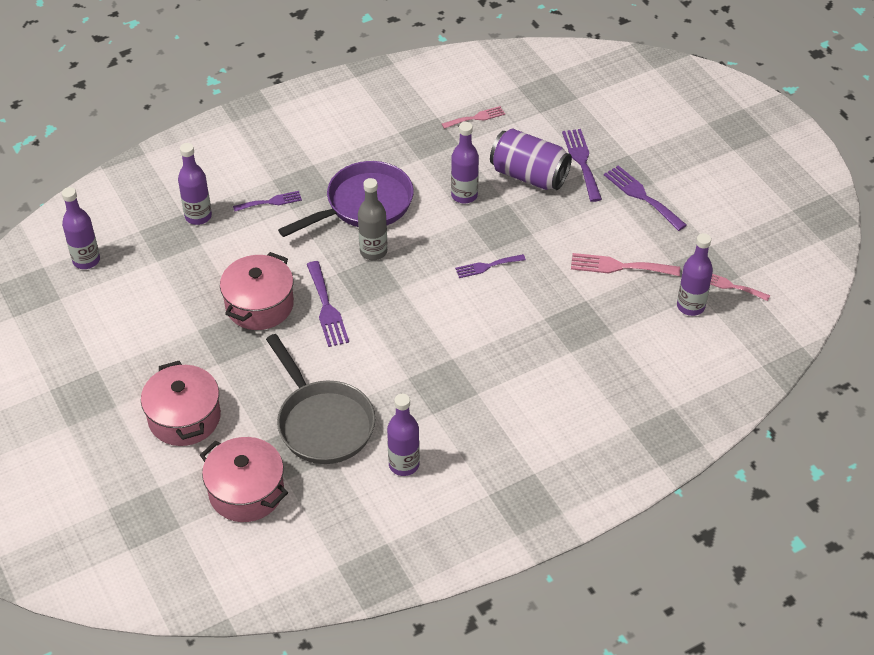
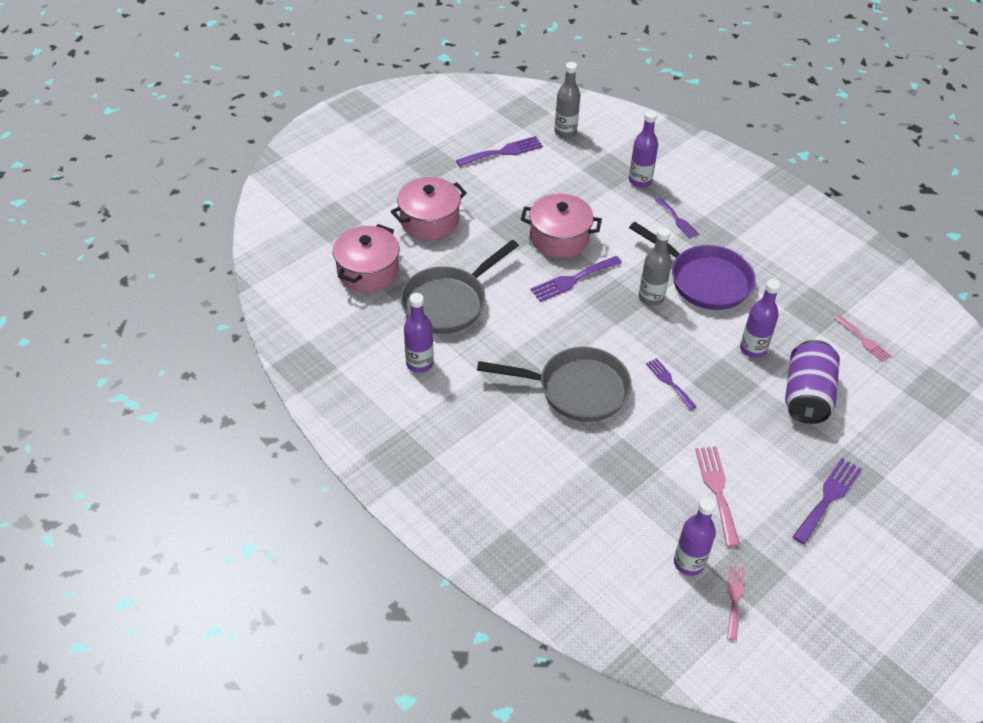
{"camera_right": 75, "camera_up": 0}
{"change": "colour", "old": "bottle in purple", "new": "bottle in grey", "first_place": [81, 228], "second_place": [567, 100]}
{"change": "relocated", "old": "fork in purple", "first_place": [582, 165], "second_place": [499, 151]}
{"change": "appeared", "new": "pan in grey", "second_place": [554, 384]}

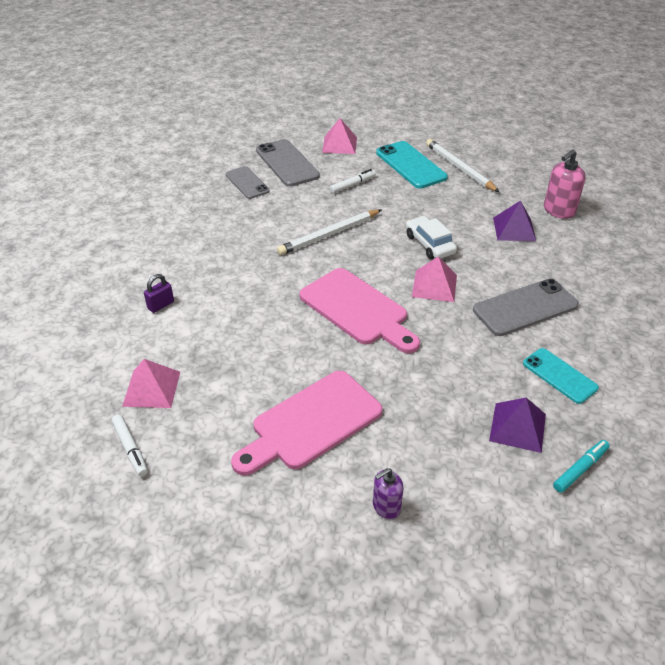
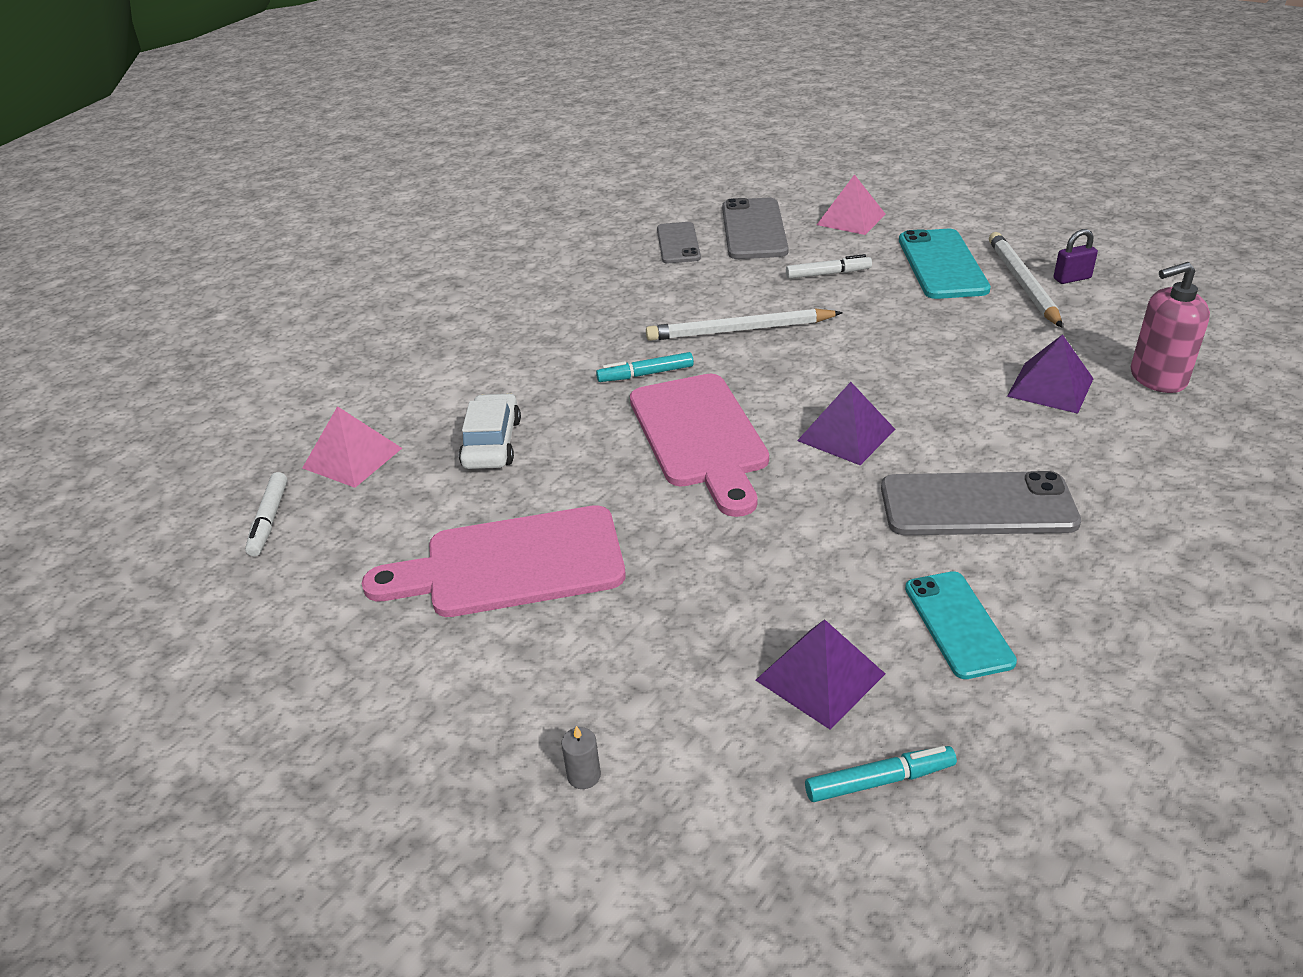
{"camera_right": 30, "camera_up": -5}
{"change": "relocated", "old": "padlock in purple", "first_place": [159, 293], "second_place": [1076, 256]}
{"change": "missing", "old": "soap dispenser in purple", "first_place": [388, 493]}
{"change": "relocated", "old": "car in white", "first_place": [431, 237], "second_place": [490, 431]}
{"change": "colour", "old": "pyramid in pink", "new": "pyramid in purple", "first_place": [434, 279], "second_place": [846, 423]}
{"change": "appeared", "new": "candle in grey", "second_place": [581, 757]}
{"change": "appeared", "new": "marker in turquoise", "second_place": [645, 367]}

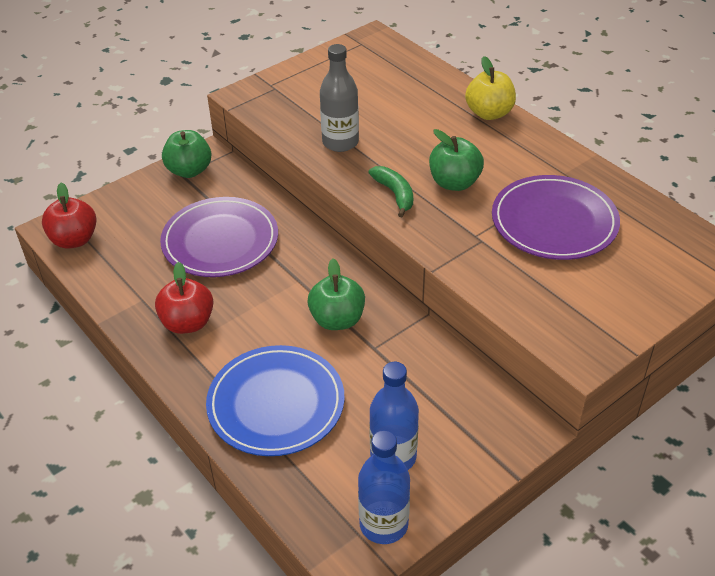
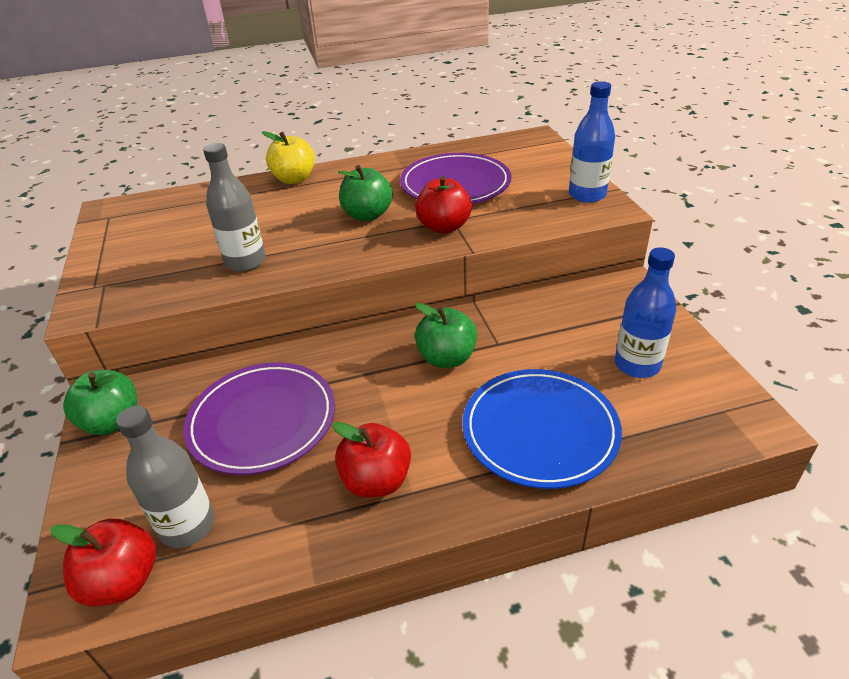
{"camera_right": -65, "camera_up": -5}
{"change": "relocated", "old": "bottle in blue", "first_place": [384, 487], "second_place": [592, 142]}
{"change": "missing", "old": "banana in green", "first_place": [391, 191]}
{"change": "appeared", "new": "bottle in grey", "second_place": [165, 477]}
{"change": "appeared", "new": "apple in red", "second_place": [443, 205]}

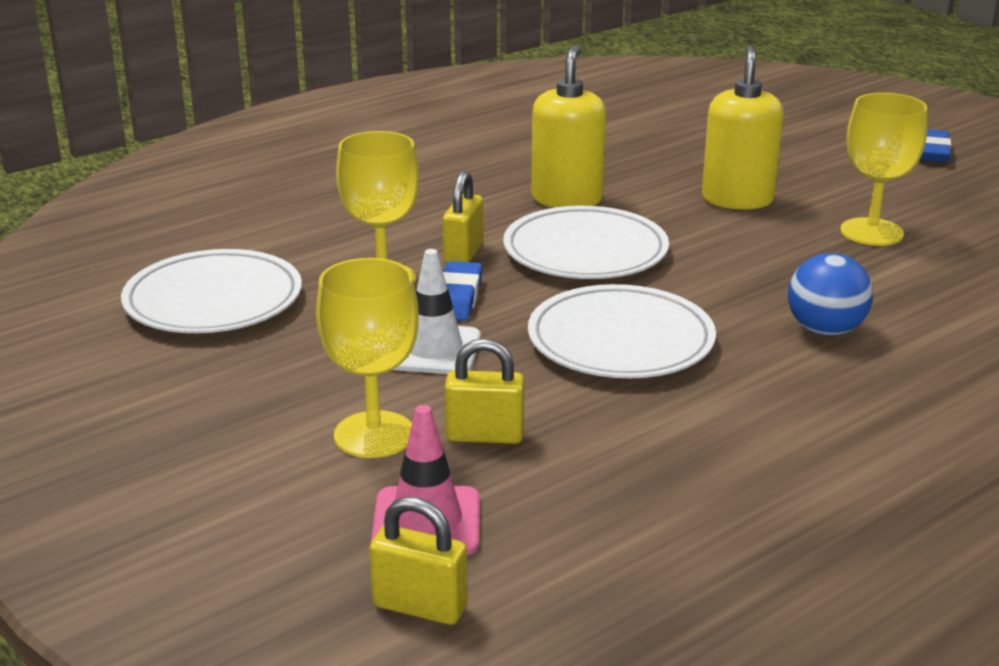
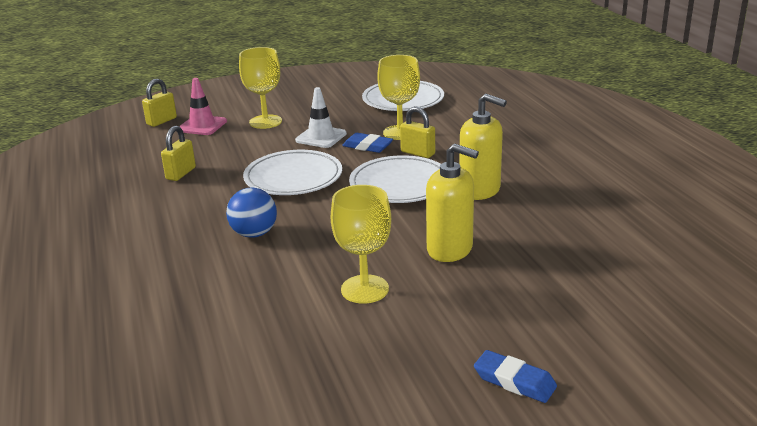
{"camera_right": 110, "camera_up": 0}
{"change": "relocated", "old": "padlock in yellow", "first_place": [484, 391], "second_place": [178, 153]}

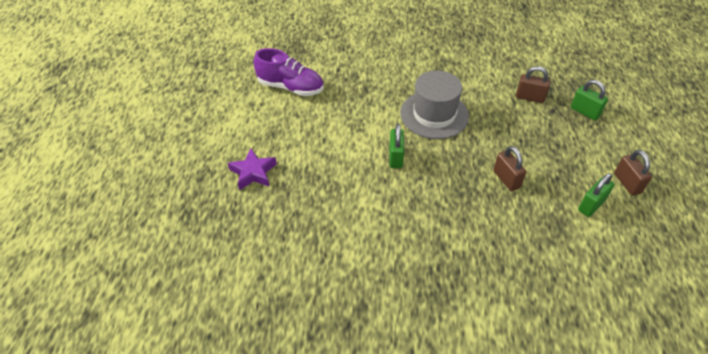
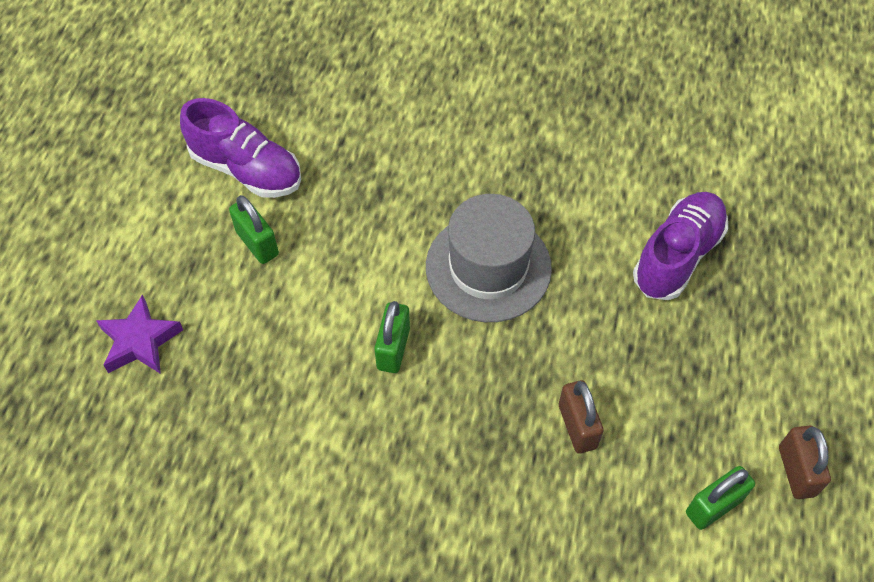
{"camera_right": 10, "camera_up": 10}
{"change": "exchanged", "old": "padlock in brown", "new": "shoe in purple", "first_place": [533, 84], "second_place": [680, 246]}
{"change": "relocated", "old": "padlock in green", "first_place": [589, 100], "second_place": [254, 229]}

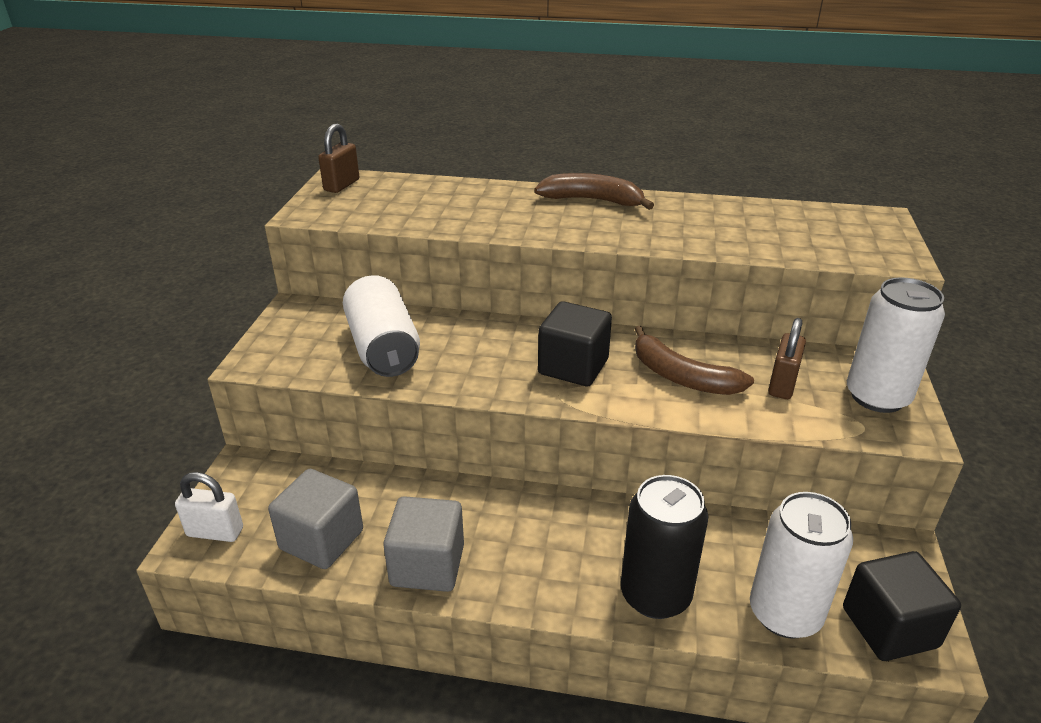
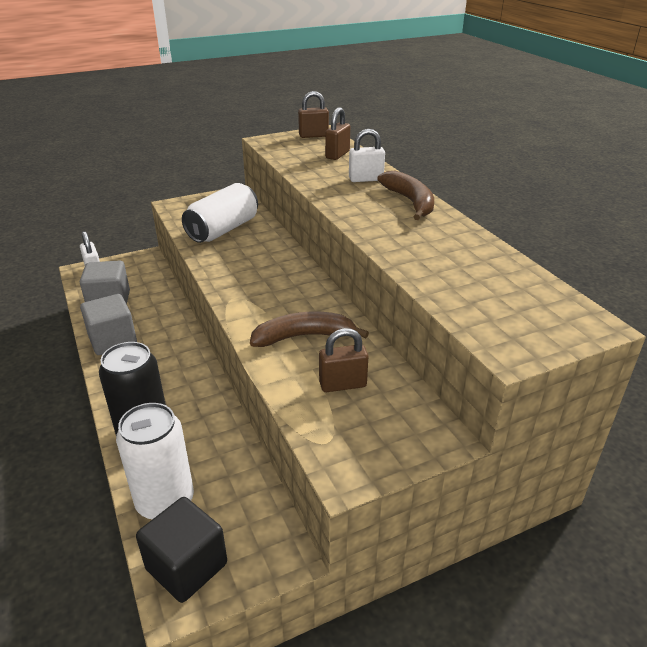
{"camera_right": 55, "camera_up": 0}
{"change": "missing", "old": "cube in black", "first_place": [575, 343]}
{"change": "spun", "old": "banana in brown", "first_place": [694, 360], "second_place": [309, 329], "degrees": 75}
{"change": "missing", "old": "can in white", "first_place": [896, 345]}
{"change": "appeared", "new": "padlock in brown", "second_place": [337, 133]}
{"change": "appeared", "new": "padlock in white", "second_place": [367, 155]}

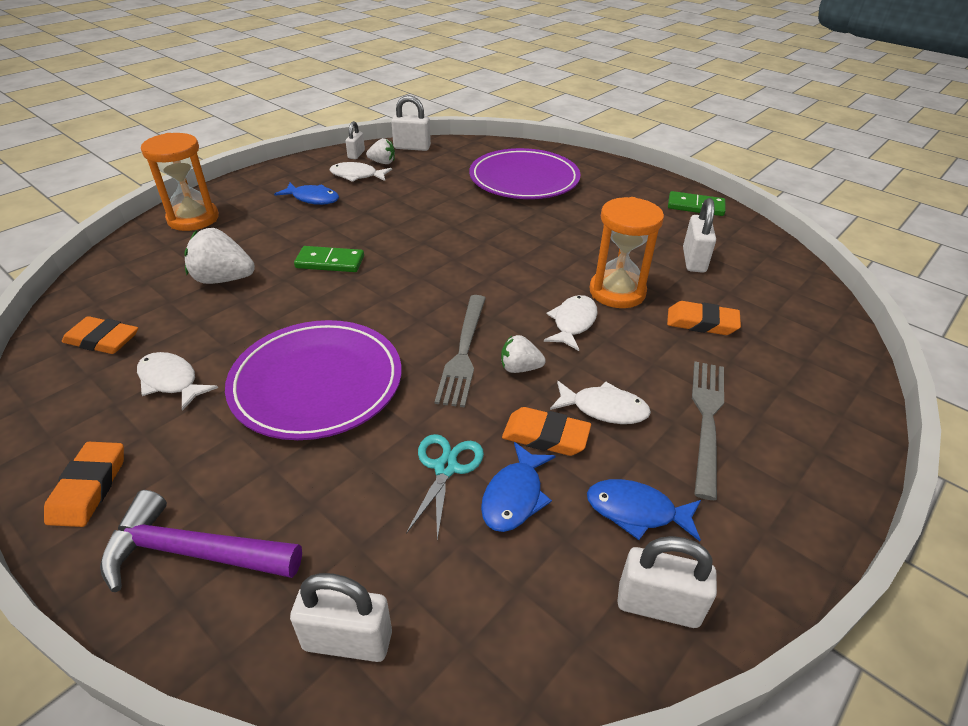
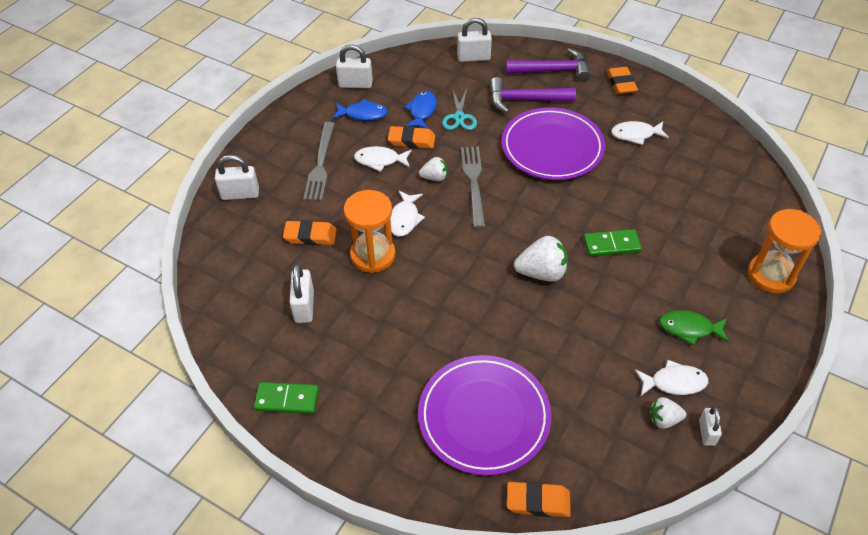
{"camera_right": 170, "camera_up": 10}
{"change": "relocated", "old": "eraser in orange", "first_place": [100, 335], "second_place": [539, 499]}
{"change": "spun", "old": "fish in white", "first_place": [177, 381], "second_place": [640, 133], "degrees": 150}
{"change": "relocated", "old": "strawberry in white", "first_place": [219, 256], "second_place": [541, 259]}
{"change": "colour", "old": "fish in blue", "new": "fish in green", "first_place": [306, 194], "second_place": [694, 328]}
{"change": "relocated", "old": "padlock in white", "first_place": [411, 123], "second_place": [237, 177]}
{"change": "appeared", "new": "hammer in purple", "second_place": [533, 95]}

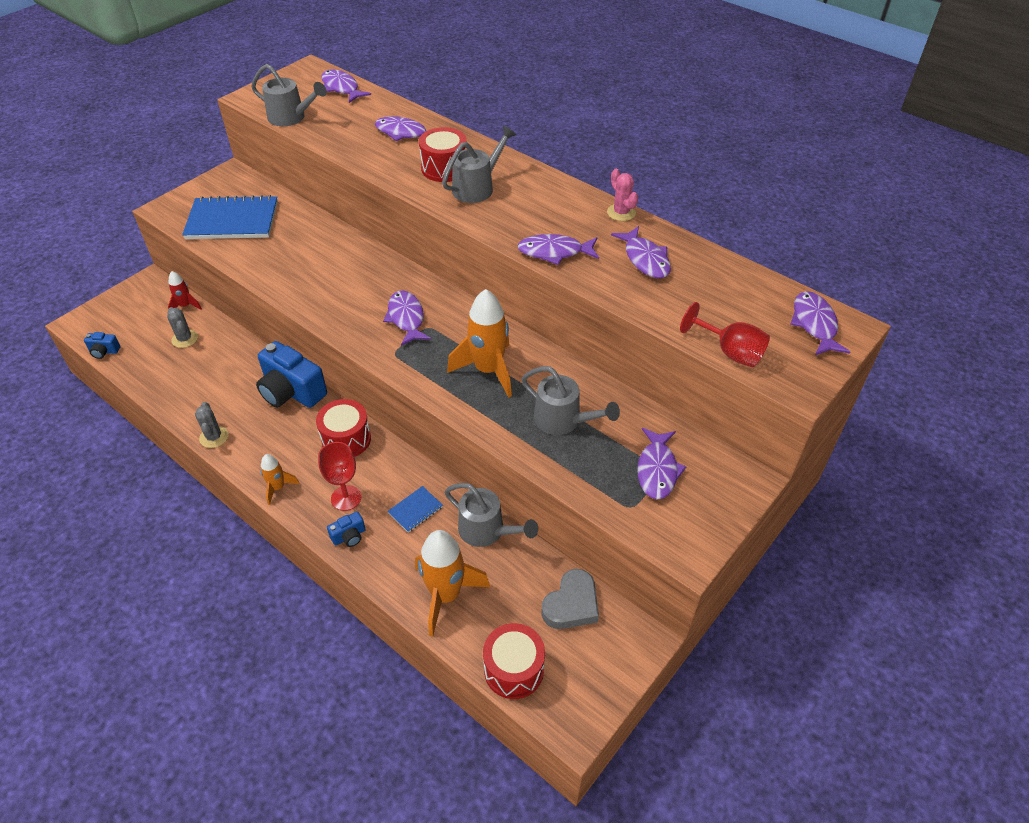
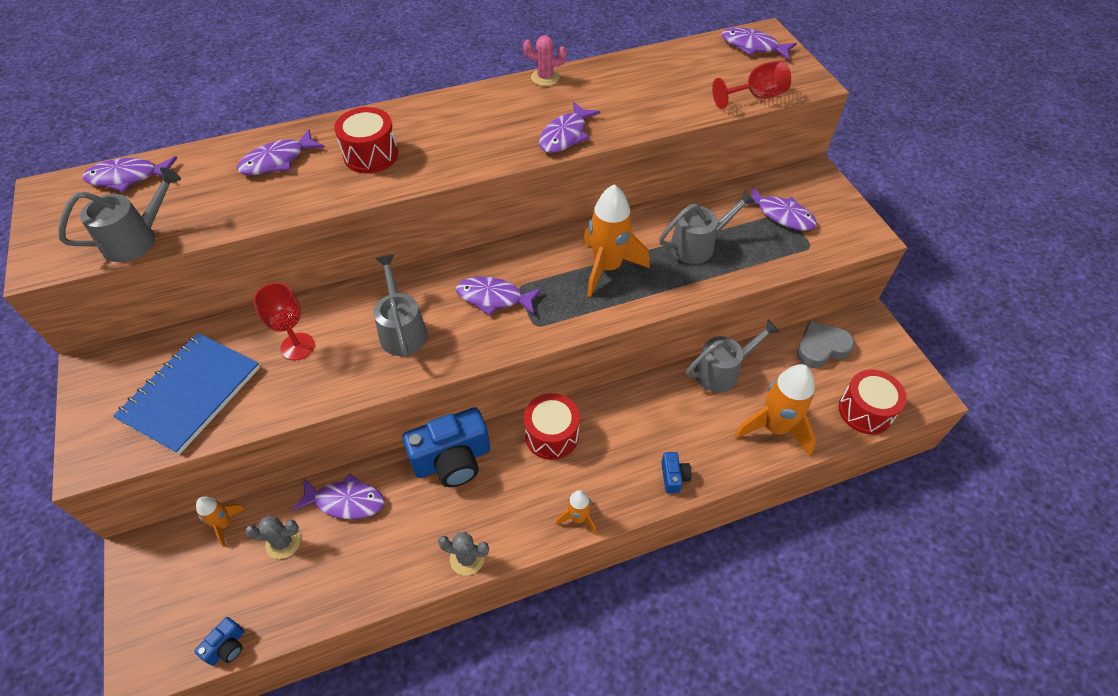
{"camera_right": -60, "camera_up": 5}
{"change": "colour", "old": "rocket in red", "new": "rocket in orange", "first_place": [185, 290], "second_place": [221, 522]}
{"change": "relocated", "old": "goblet in red", "first_place": [339, 476], "second_place": [284, 321]}
{"change": "missing", "old": "notebook in blue", "first_place": [415, 509]}
{"change": "relocated", "old": "watering can in grey", "first_place": [479, 164], "second_place": [401, 305]}
{"change": "spun", "old": "heart in grey", "first_place": [570, 599], "second_place": [826, 344], "degrees": -90}
{"change": "relocated", "old": "fish in purple", "first_place": [641, 252], "second_place": [338, 496]}

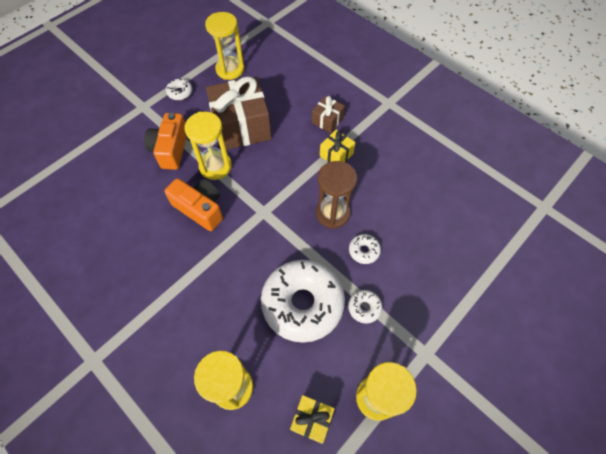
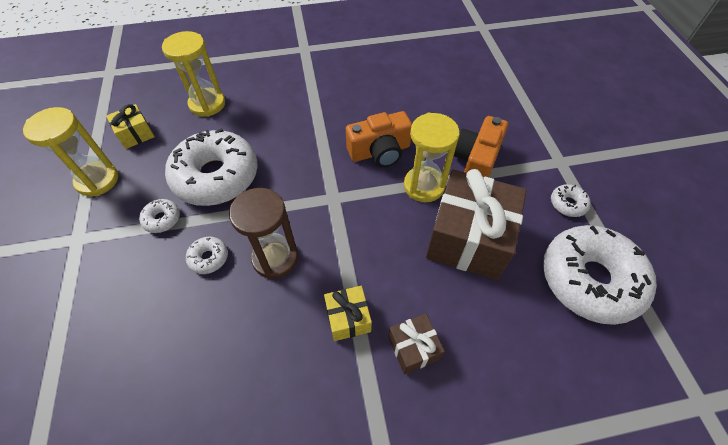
{"camera_right": 125, "camera_up": -5}
{"change": "spun", "old": "camera in orange", "first_place": [165, 141], "second_place": [481, 146], "degrees": -105}
{"change": "exchanged", "old": "hourglass in yellow", "new": "donut in white", "first_place": [224, 46], "second_place": [600, 275]}

